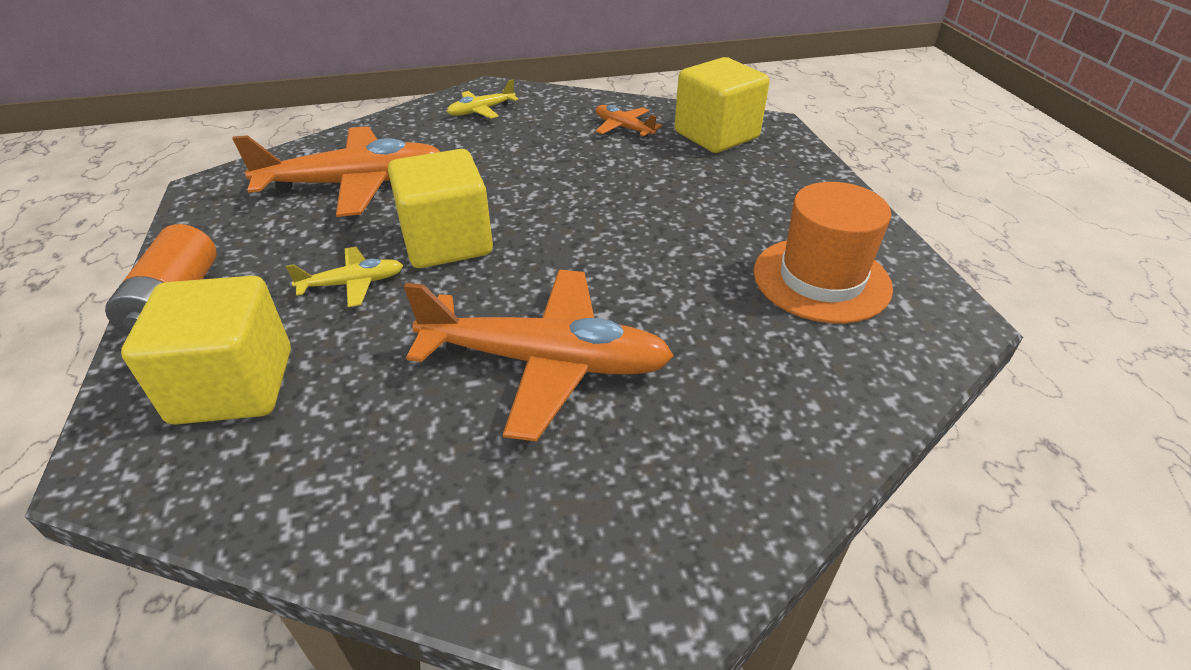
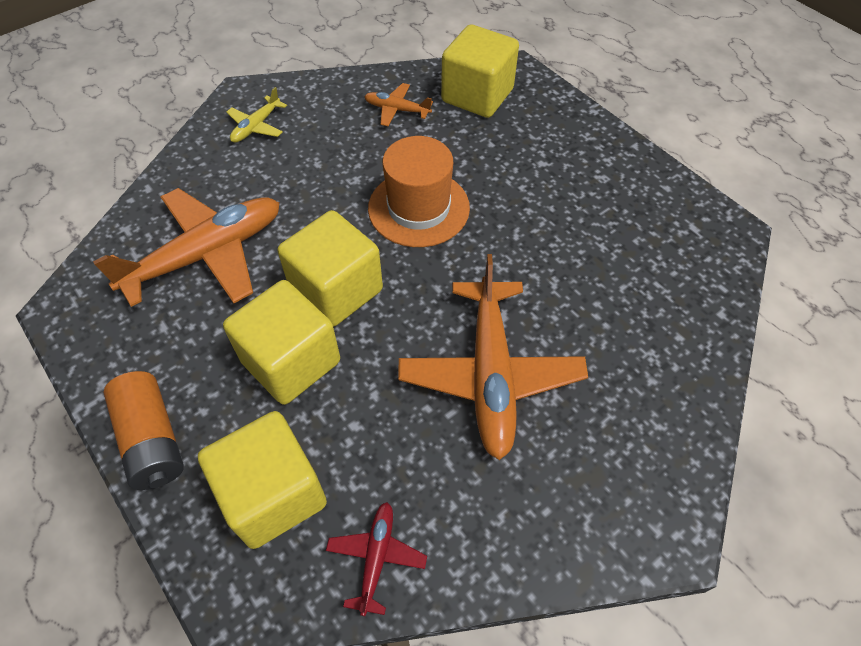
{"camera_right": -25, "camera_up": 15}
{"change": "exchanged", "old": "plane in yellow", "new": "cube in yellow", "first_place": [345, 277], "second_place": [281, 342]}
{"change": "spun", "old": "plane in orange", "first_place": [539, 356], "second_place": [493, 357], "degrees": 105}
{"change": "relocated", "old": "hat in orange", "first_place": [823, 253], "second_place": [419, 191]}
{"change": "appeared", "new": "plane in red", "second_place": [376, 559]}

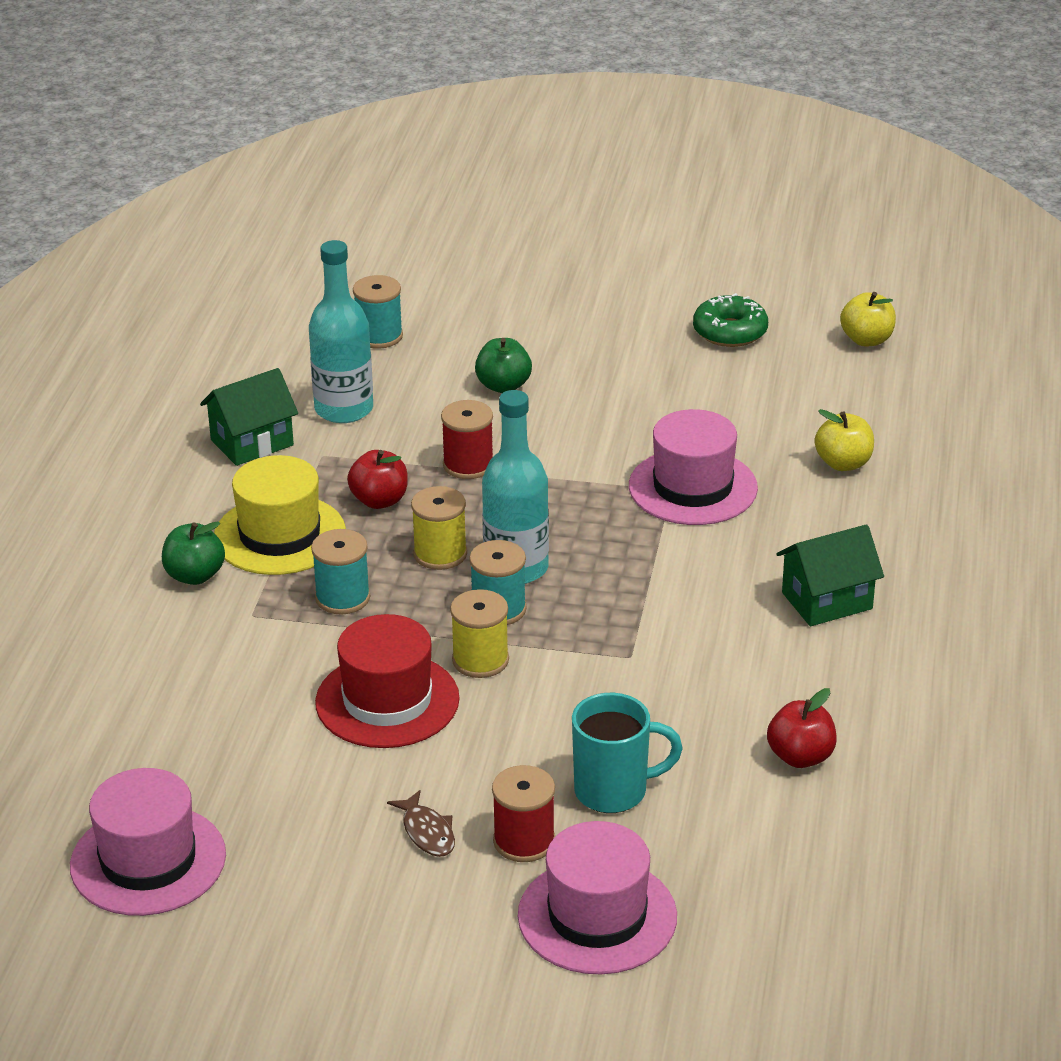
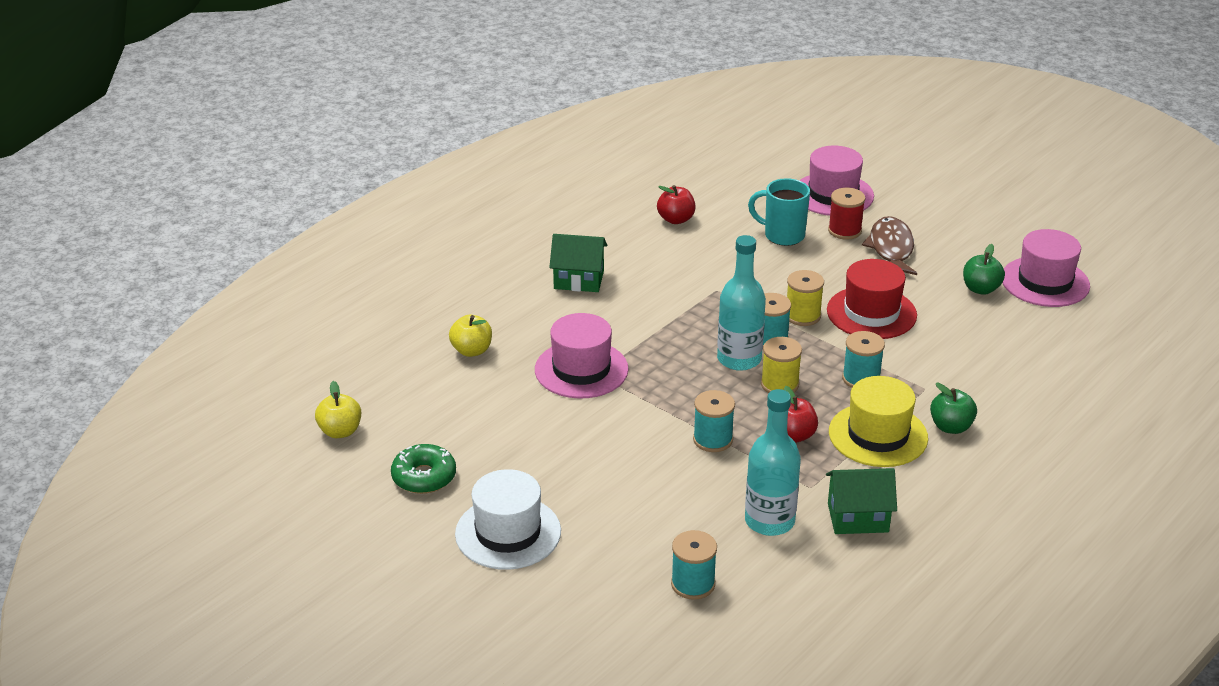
{"camera_right": -150, "camera_up": 0}
{"change": "size", "old": "fish in brown", "first_place": [421, 823], "second_place": [889, 245], "factor": 1.84}
{"change": "colour", "old": "spool in red", "new": "spool in turquoise", "first_place": [467, 439], "second_place": [714, 421]}
{"change": "relocated", "old": "apple in green", "first_place": [503, 365], "second_place": [984, 269]}
{"change": "appeared", "new": "hat in white", "second_place": [508, 519]}

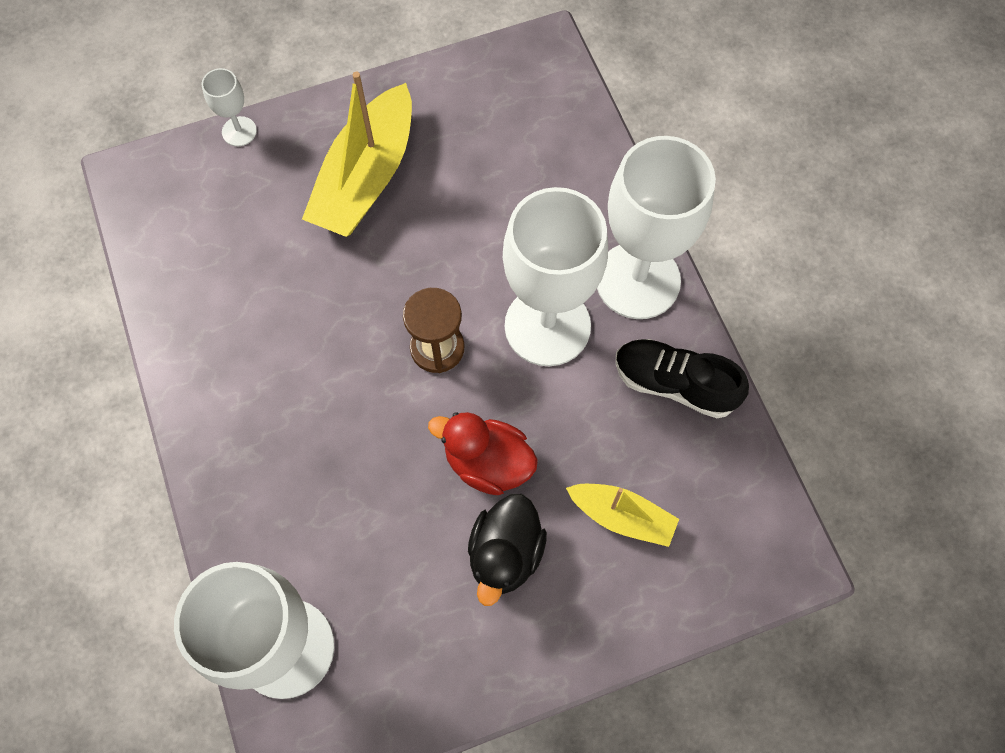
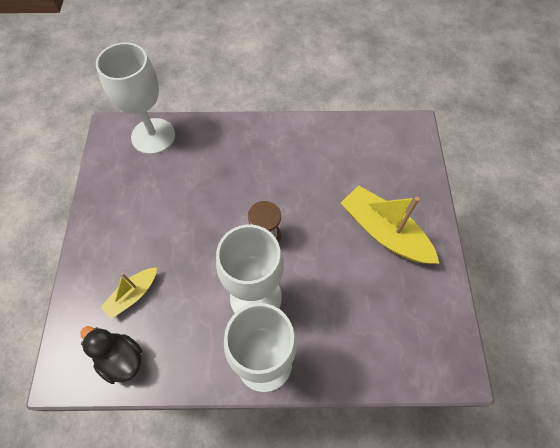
{"camera_right": 110, "camera_up": -5}
{"change": "missing", "old": "goblet in white", "first_place": [229, 107]}
{"change": "missing", "old": "duck in red", "first_place": [483, 453]}
{"change": "relocated", "old": "duck in black", "first_place": [507, 550], "second_place": [111, 355]}
{"change": "missing", "old": "shoe in black", "first_place": [682, 378]}

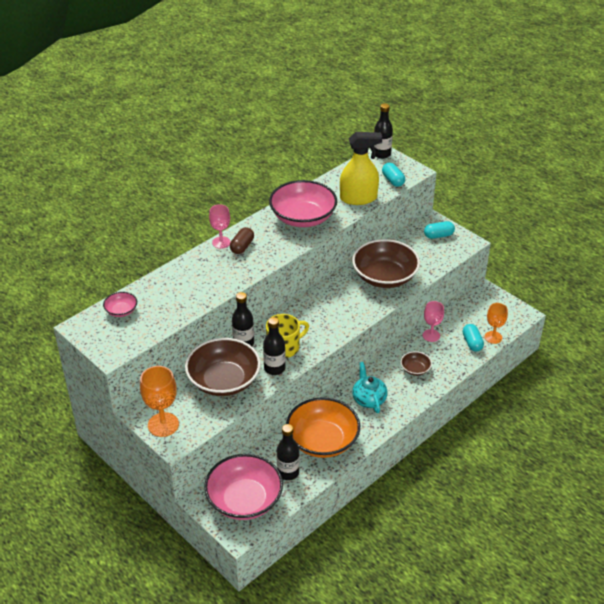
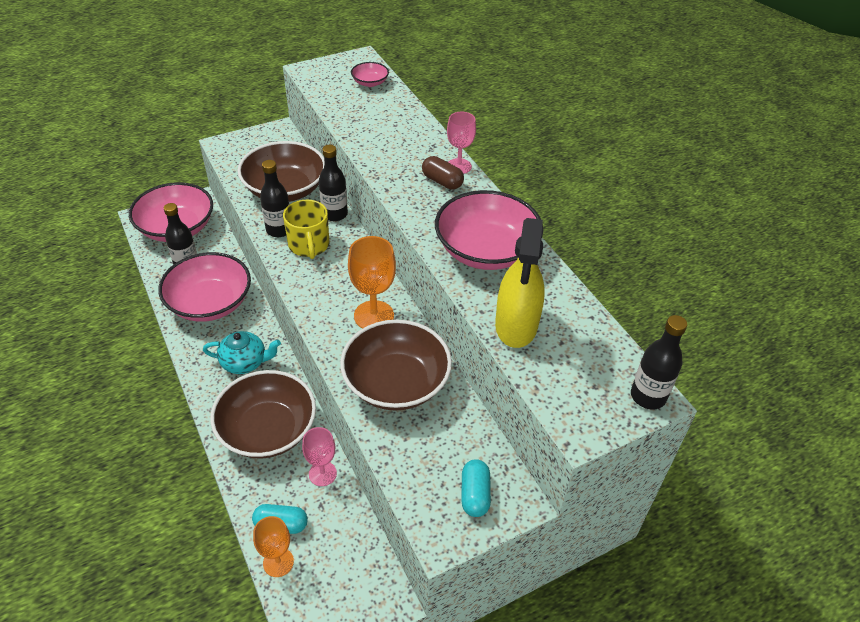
{"camera_right": 105, "camera_up": 5}
{"change": "relocated", "old": "goblet in orange", "first_place": [159, 401], "second_place": [372, 282]}
{"change": "colour", "old": "bowl in orange", "new": "bowl in pink", "first_place": [323, 427], "second_place": [204, 287]}
{"change": "missing", "old": "capsule in turquoise", "first_place": [393, 175]}
{"change": "size", "old": "bowl in brown", "first_place": [416, 363], "second_place": [263, 414], "factor": 2.21}

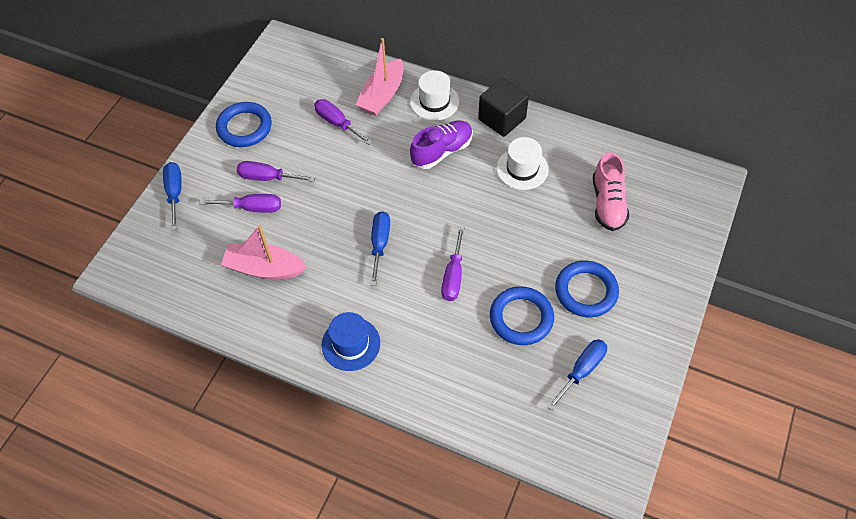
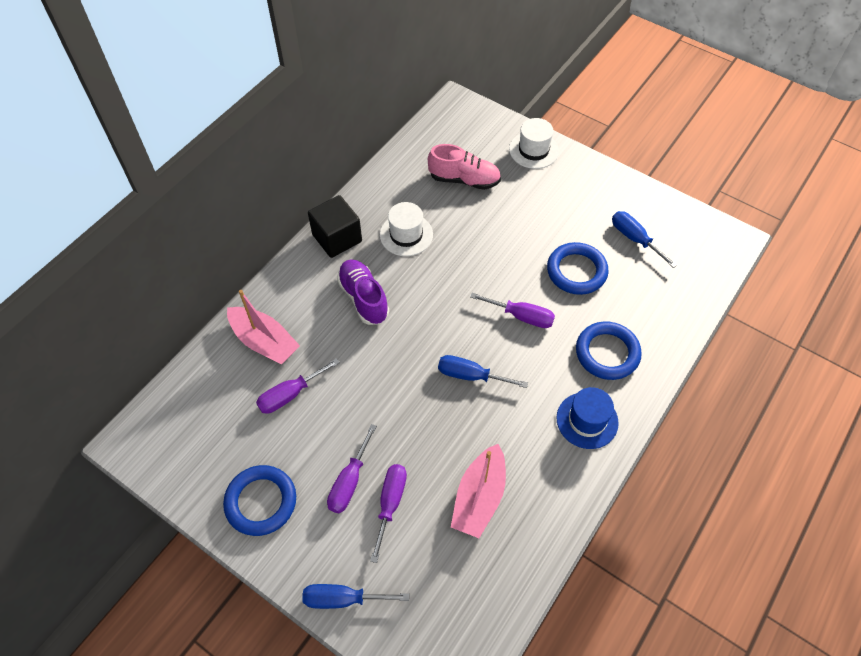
{"camera_right": -80, "camera_up": 0}
{"change": "relocated", "old": "hat in white", "first_place": [434, 95], "second_place": [534, 143]}
{"change": "relocated", "old": "ring in blue", "first_place": [587, 289], "second_place": [609, 350]}

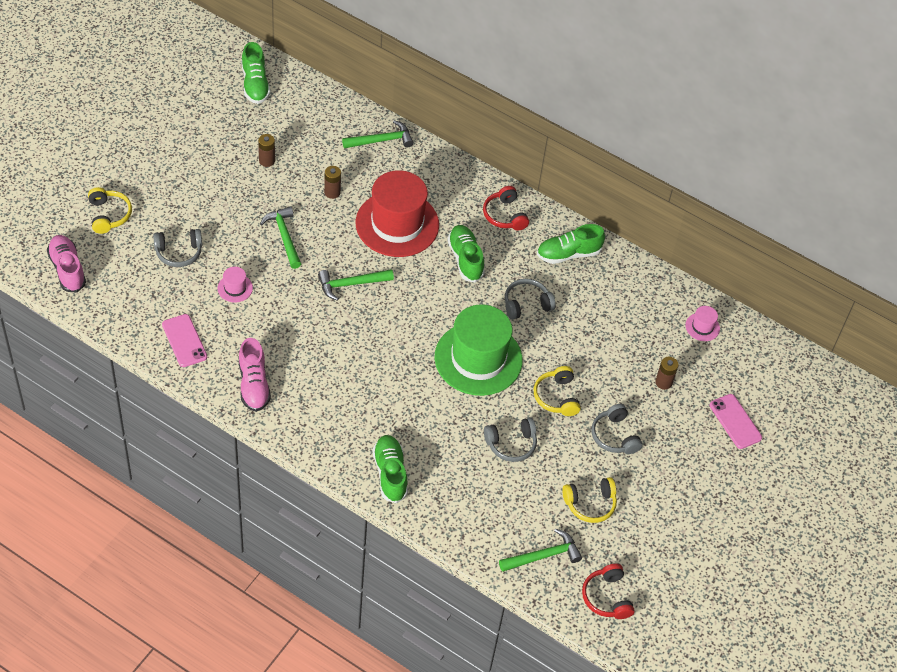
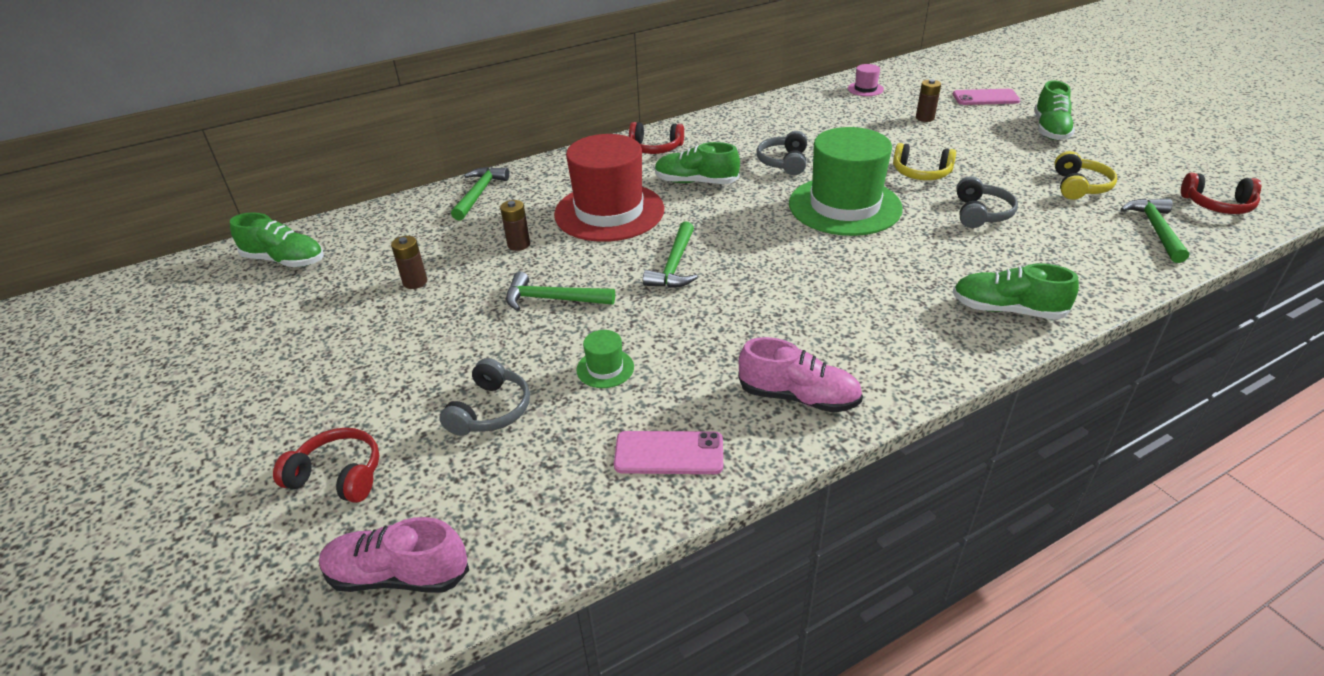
{"camera_right": -55, "camera_up": -15}
{"change": "colour", "old": "headphones in yellow", "new": "headphones in red", "first_place": [110, 210], "second_place": [326, 465]}
{"change": "colour", "old": "hat in pink", "new": "hat in green", "first_place": [235, 284], "second_place": [605, 359]}
{"change": "relocated", "old": "shoe in green", "first_place": [571, 244], "second_place": [1054, 110]}
{"change": "missing", "old": "headphones in grey", "first_place": [617, 429]}

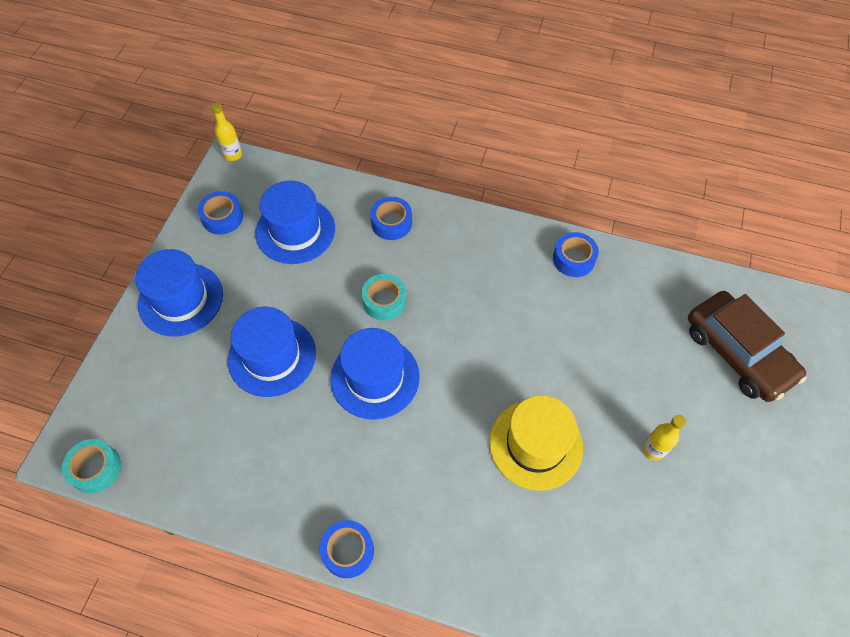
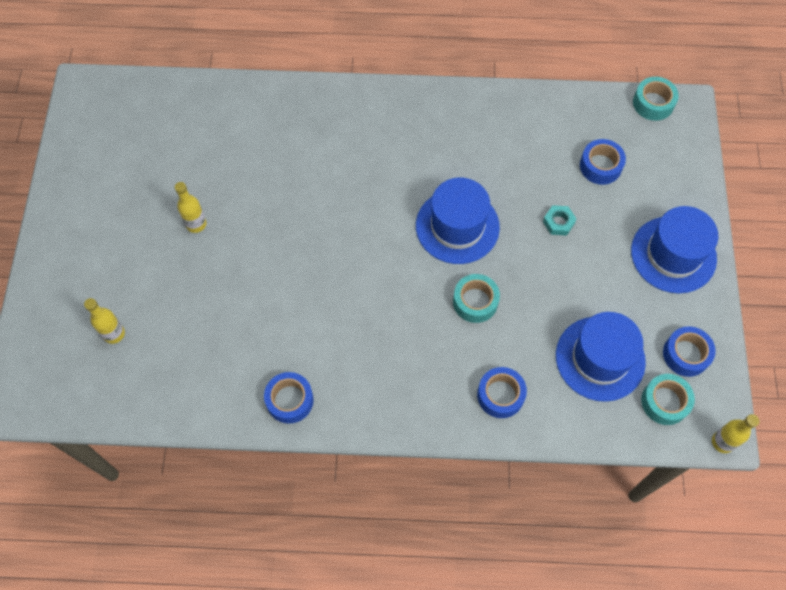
{"camera_right": 165, "camera_up": 5}
{"change": "exchanged", "old": "hat in blue", "new": "nut in turquoise", "first_place": [272, 352], "second_place": [560, 220]}
{"change": "relocated", "old": "tape in blue", "first_place": [347, 549], "second_place": [603, 162]}
{"change": "missing", "old": "hat in yellow", "first_place": [536, 443]}
{"change": "exchanged", "old": "car in brown", "new": "bottle in yellow", "first_place": [747, 346], "second_place": [104, 321]}
{"change": "appeared", "new": "tape in turquoise", "second_place": [668, 399]}

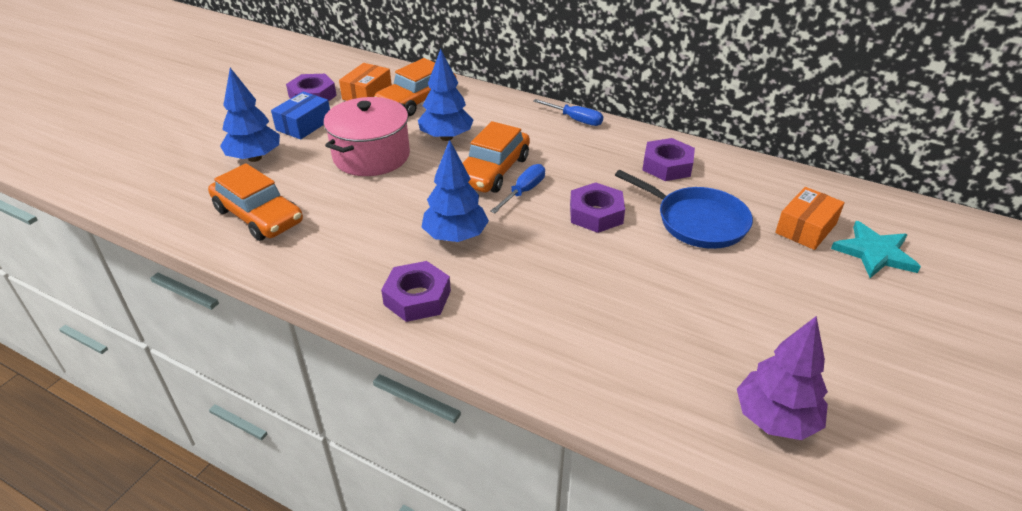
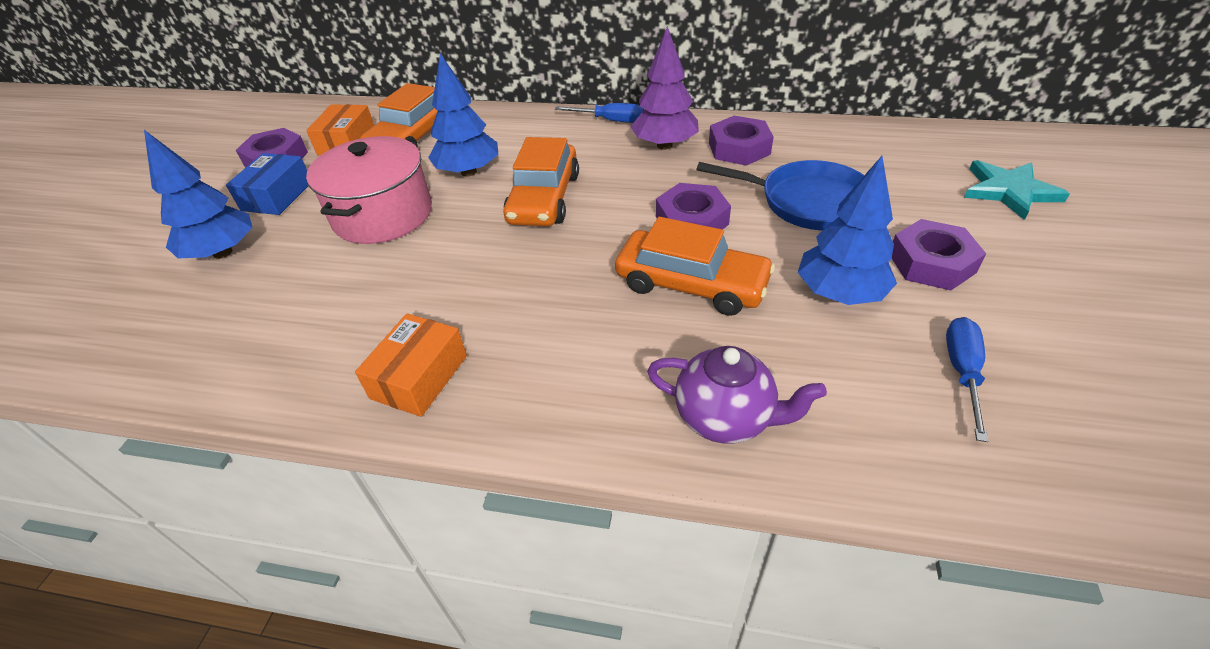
{"camera_right": -15, "camera_up": 5}
{"change": "relocated", "old": "car in orange", "first_place": [255, 202], "second_place": [695, 266]}
{"change": "relocated", "old": "nut in purple", "first_place": [416, 291], "second_place": [939, 255]}
{"change": "relocated", "old": "tree in blue", "first_place": [455, 191], "second_place": [847, 230]}
{"change": "relocated", "old": "screwdriver in blue", "first_place": [517, 188], "second_place": [967, 379]}
{"change": "relocated", "old": "tree in purple", "first_place": [782, 378], "second_place": [664, 88]}
{"change": "relocated", "old": "box in orange", "first_place": [810, 218], "second_place": [411, 365]}
{"change": "appeared", "new": "teapot in purple", "second_place": [737, 395]}

